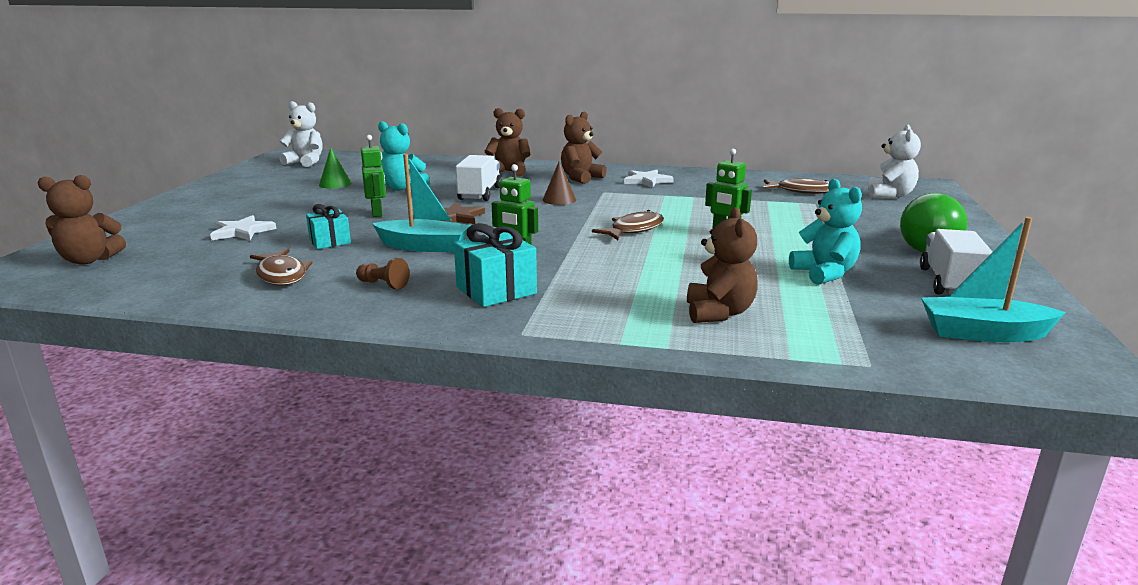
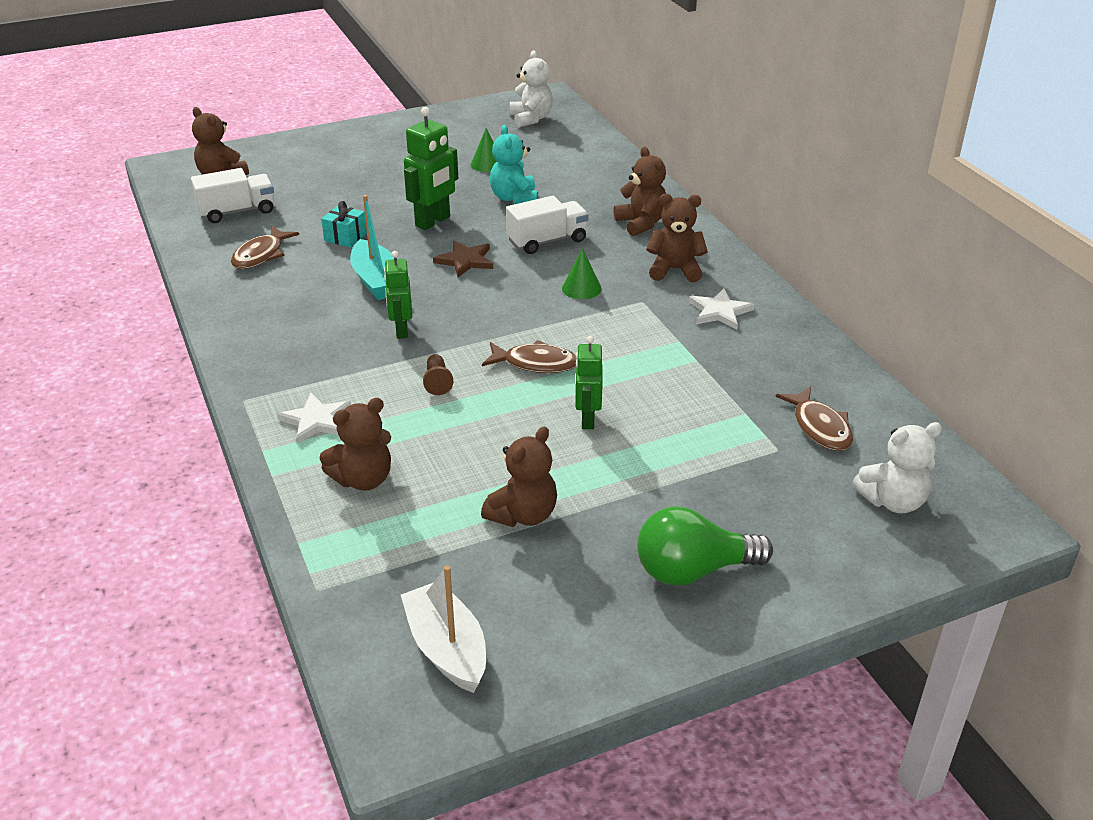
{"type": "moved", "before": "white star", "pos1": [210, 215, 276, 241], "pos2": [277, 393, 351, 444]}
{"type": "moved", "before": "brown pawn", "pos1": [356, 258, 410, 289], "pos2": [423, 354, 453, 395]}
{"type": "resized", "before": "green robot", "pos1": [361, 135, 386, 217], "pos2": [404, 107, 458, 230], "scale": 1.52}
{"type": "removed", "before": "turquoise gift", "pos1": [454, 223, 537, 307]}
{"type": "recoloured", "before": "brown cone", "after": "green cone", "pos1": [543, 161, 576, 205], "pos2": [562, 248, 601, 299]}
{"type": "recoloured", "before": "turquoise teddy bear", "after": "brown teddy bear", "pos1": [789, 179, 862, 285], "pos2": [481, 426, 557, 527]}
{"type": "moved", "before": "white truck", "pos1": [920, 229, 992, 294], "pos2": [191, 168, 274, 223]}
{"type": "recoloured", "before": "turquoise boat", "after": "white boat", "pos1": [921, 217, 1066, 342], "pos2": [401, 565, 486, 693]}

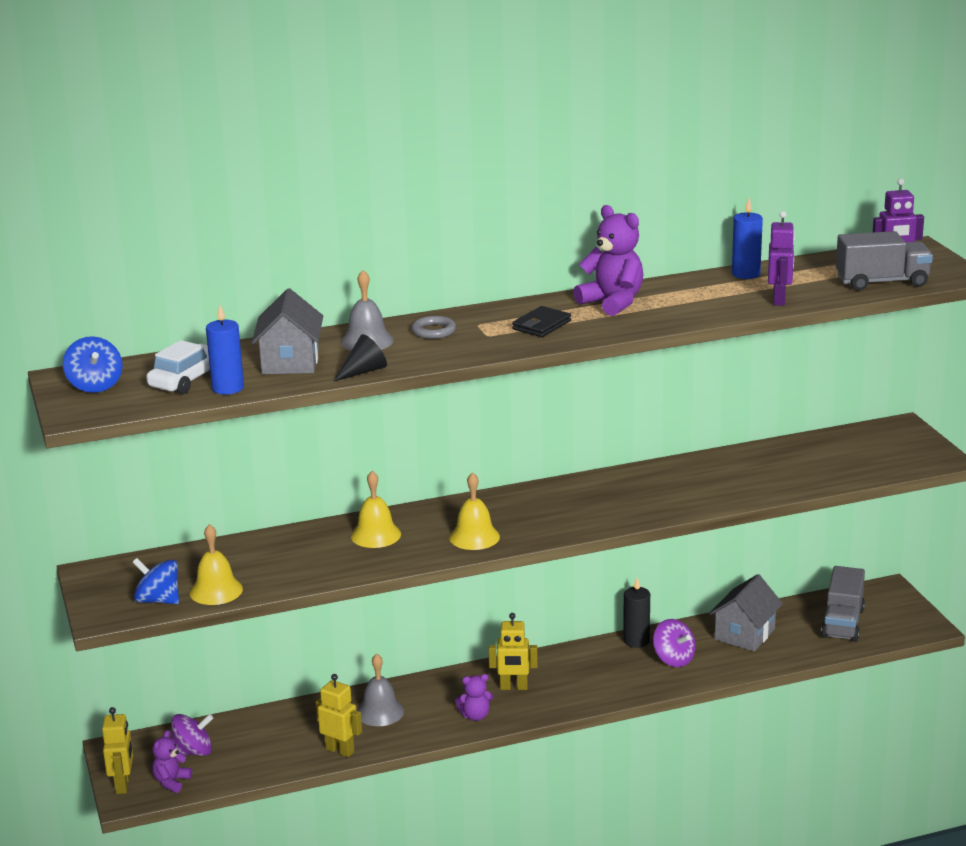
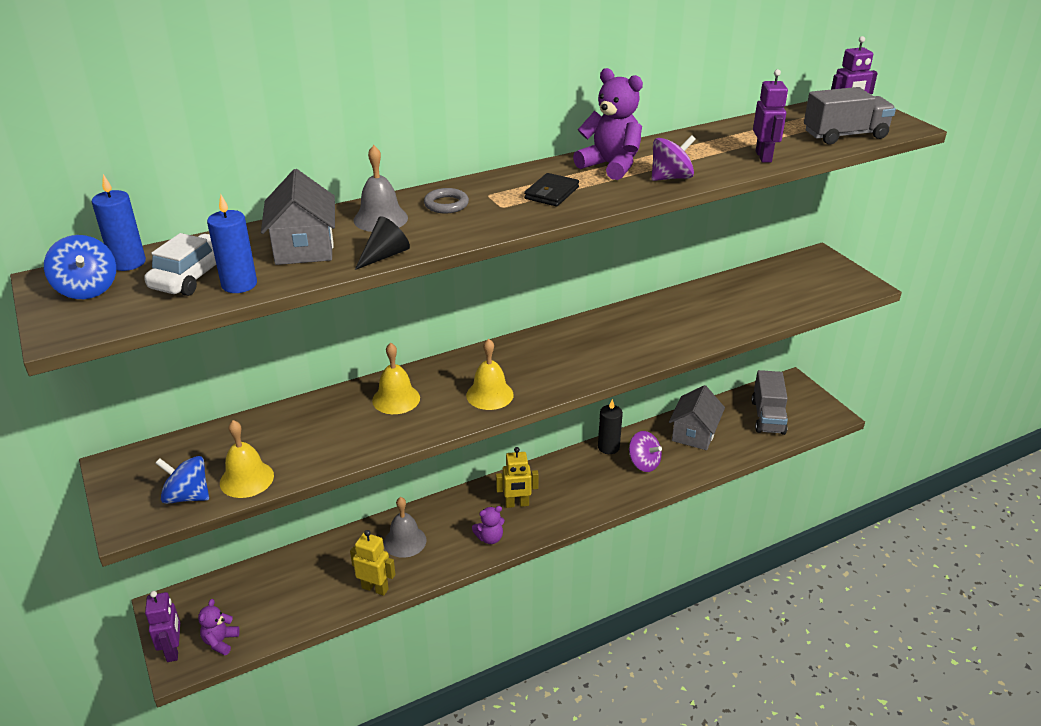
{"type": "recoloured", "before": "yellow robot", "after": "purple robot", "pos1": [102, 707, 133, 794], "pos2": [145, 591, 180, 662]}
{"type": "moved", "before": "purple spinning top", "pos1": [171, 714, 213, 756], "pos2": [652, 135, 696, 181]}
{"type": "moved", "before": "blue candle", "pos1": [732, 198, 763, 279], "pos2": [92, 174, 146, 271]}

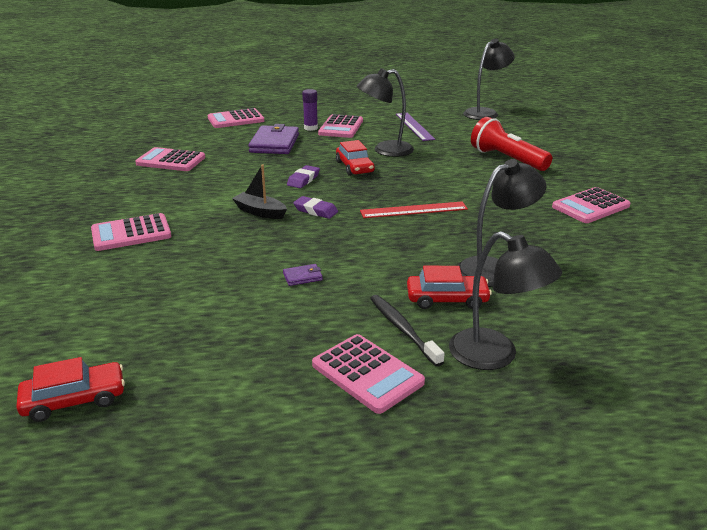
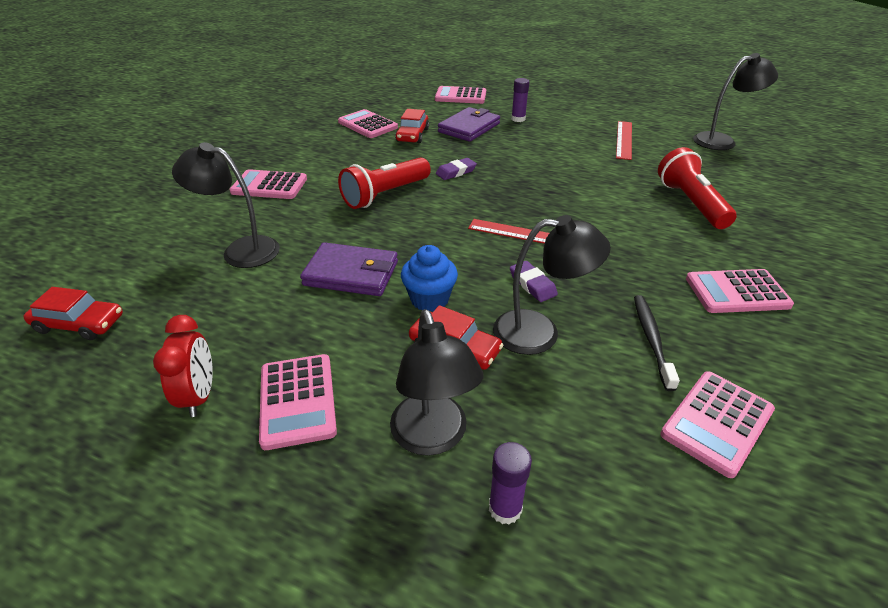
{"type": "replaced", "before": "black boat", "after": "red flashlight", "pos1": [232, 164, 287, 219], "pos2": [338, 157, 431, 209]}
{"type": "resized", "before": "purple wallet", "pos1": [283, 264, 323, 286], "pos2": [300, 242, 398, 296], "scale": 2.32}
{"type": "moved", "before": "purple eraser", "pos1": [293, 196, 338, 219], "pos2": [510, 261, 558, 302]}
{"type": "moved", "before": "pink calculator", "pos1": [318, 114, 363, 138], "pos2": [660, 371, 775, 478]}
{"type": "moved", "before": "red car", "pos1": [336, 140, 375, 176], "pos2": [395, 109, 429, 143]}
{"type": "moved", "before": "black lamp", "pos1": [357, 68, 414, 157], "pos2": [172, 142, 280, 268]}
{"type": "moved", "before": "black toothbrush", "pos1": [370, 295, 445, 367], "pos2": [634, 295, 680, 391]}
{"type": "recoloured", "before": "purple ruler", "after": "red ruler", "pos1": [396, 113, 435, 141], "pos2": [616, 121, 632, 160]}
{"type": "added", "after": "red clock", "pos2": [153, 315, 213, 417]}
{"type": "added", "after": "blue cupcake", "pos2": [401, 245, 458, 312]}
{"type": "added", "after": "purple glue stick", "pos2": [489, 442, 532, 525]}

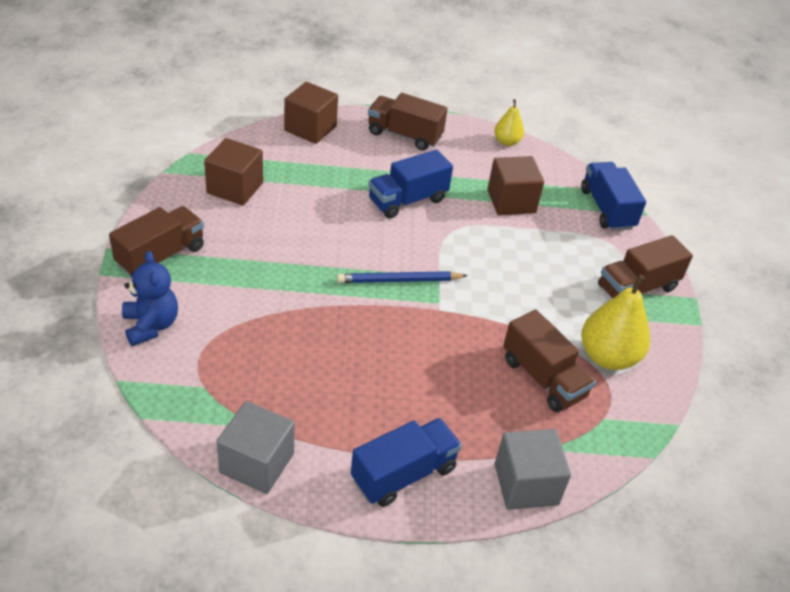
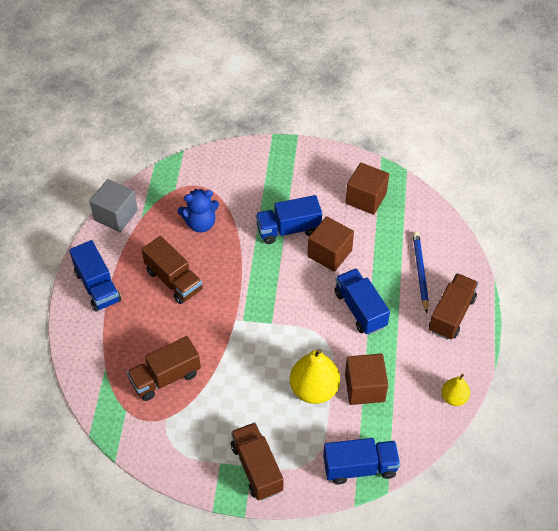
{"type": "moved", "before": "brown truck", "pos1": [109, 206, 204, 278], "pos2": [142, 236, 203, 304]}
{"type": "moved", "before": "blue teddy bear", "pos1": [122, 251, 178, 346], "pos2": [178, 189, 219, 232]}
{"type": "moved", "before": "brown cube", "pos1": [284, 82, 338, 144], "pos2": [308, 216, 354, 272]}
{"type": "moved", "before": "blue pencil", "pos1": [337, 271, 468, 283], "pos2": [413, 232, 429, 313]}
{"type": "removed", "before": "grey cube", "pos1": [495, 429, 571, 510]}
{"type": "moved", "before": "yellow pear", "pos1": [581, 275, 650, 370], "pos2": [290, 349, 340, 404]}
{"type": "added", "after": "blue truck", "pos2": [256, 195, 322, 244]}

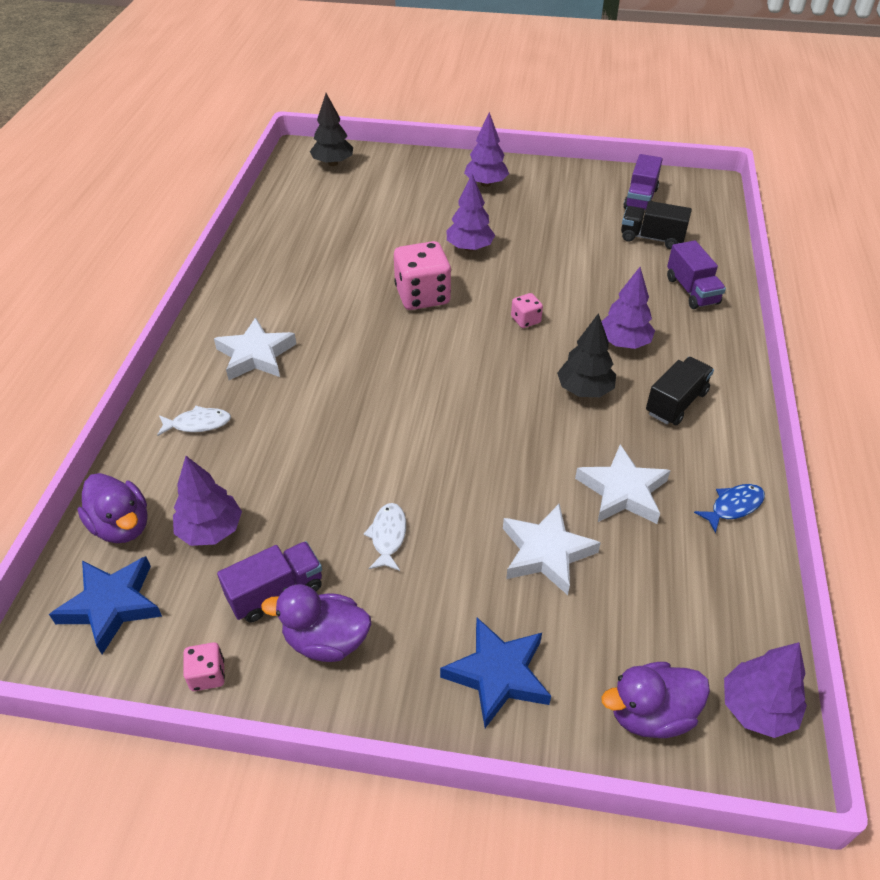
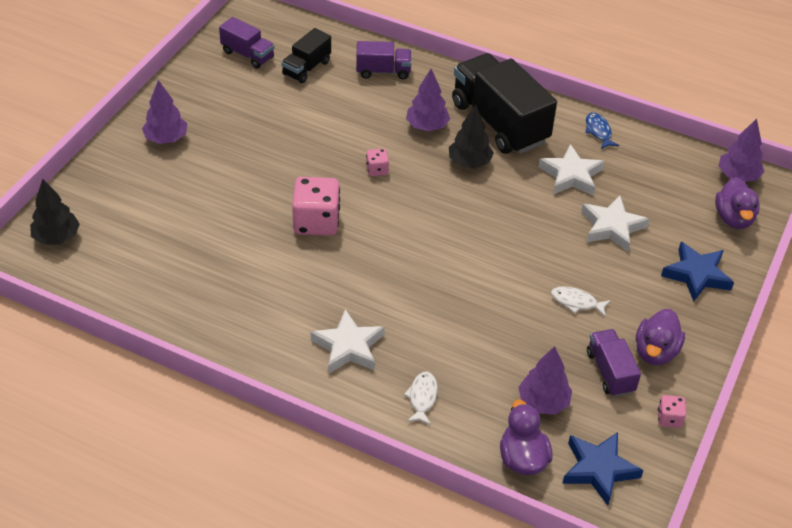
{"type": "turned", "before": "purple duck", "pos1": [77, 473, 148, 543], "pos2": [500, 399, 552, 475], "turn": -75}
{"type": "removed", "before": "purple tree", "pos1": [447, 174, 495, 251]}
{"type": "resized", "before": "black truck", "pos1": [646, 357, 714, 425], "pos2": [452, 53, 557, 154], "scale": 1.98}

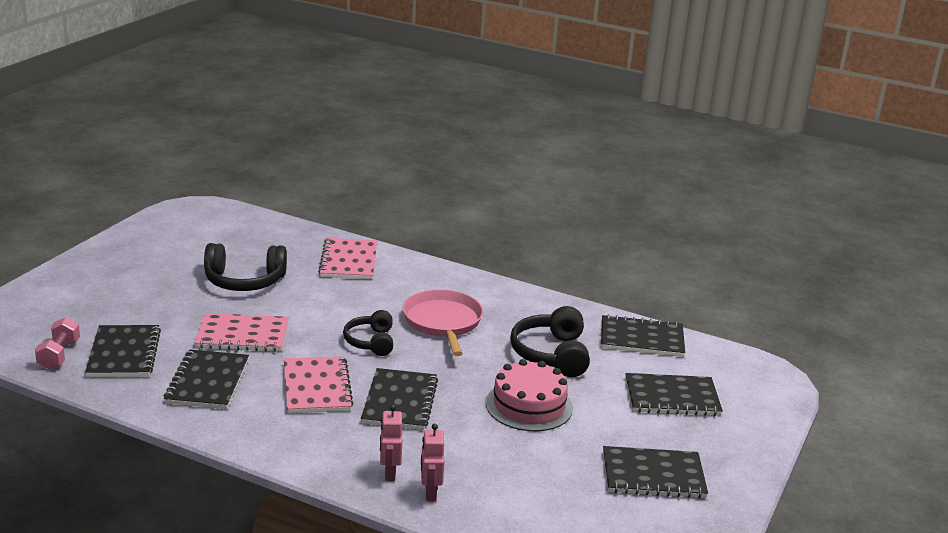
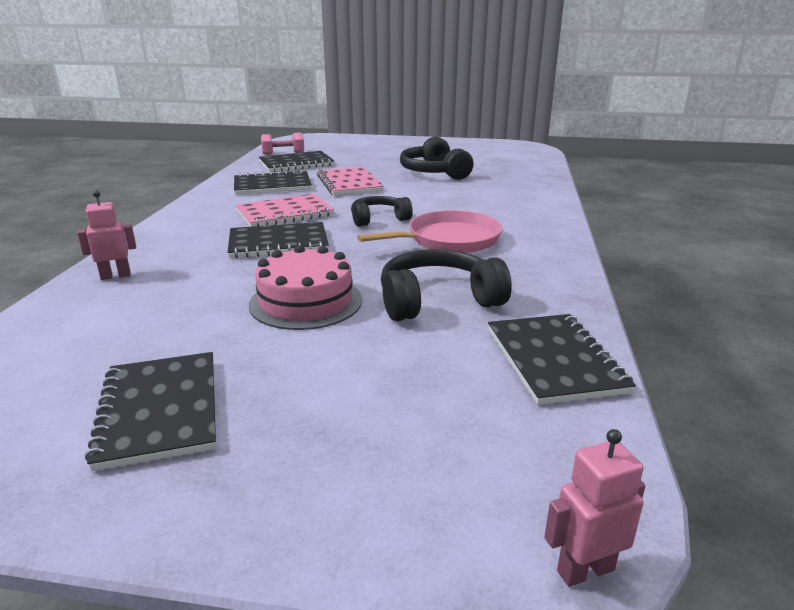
{"type": "removed", "before": "pink notebook", "pos1": [318, 238, 377, 279]}
{"type": "moved", "before": "pink robot", "pos1": [380, 405, 402, 481], "pos2": [544, 429, 645, 587]}
{"type": "removed", "before": "black notebook", "pos1": [625, 373, 723, 416]}

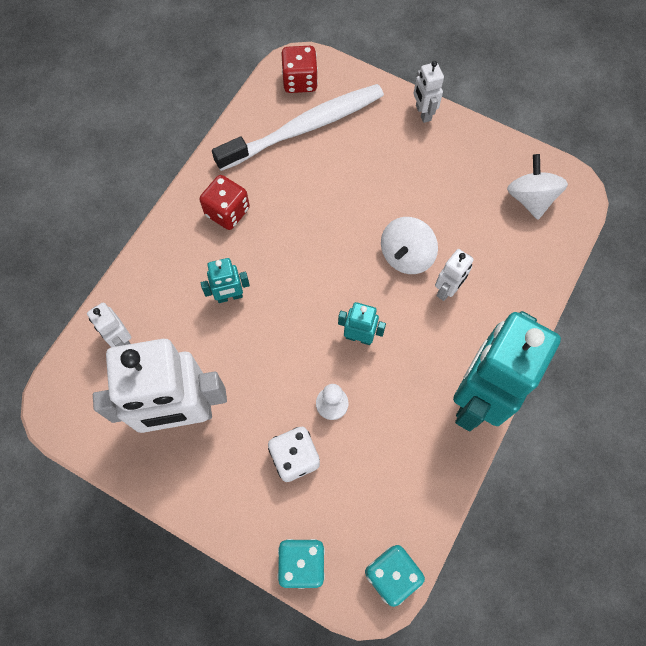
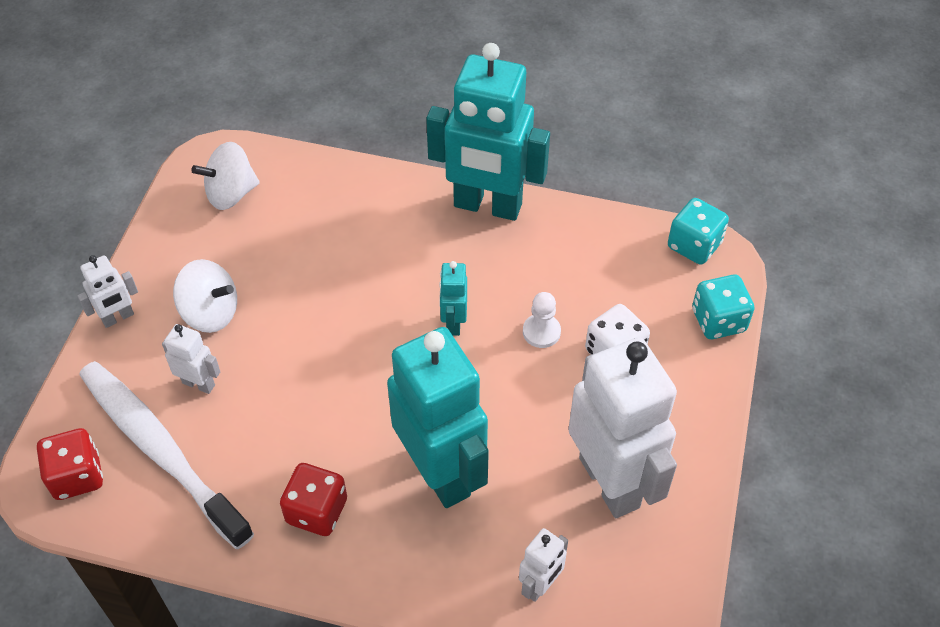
{"type": "resized", "before": "turquoise robot", "pos1": [201, 258, 250, 303], "pos2": [387, 327, 489, 508], "scale": 2.27}
{"type": "moved", "before": "white spinning top", "pos1": [381, 217, 438, 274], "pos2": [173, 259, 237, 333]}
{"type": "moved", "before": "white robot", "pos1": [435, 249, 474, 301], "pos2": [162, 324, 220, 394]}

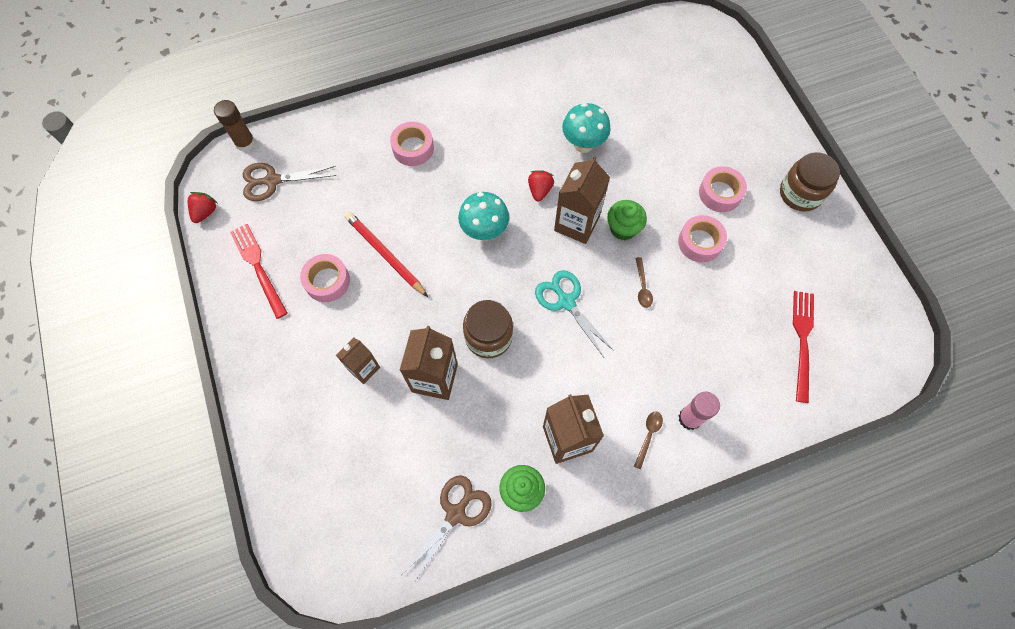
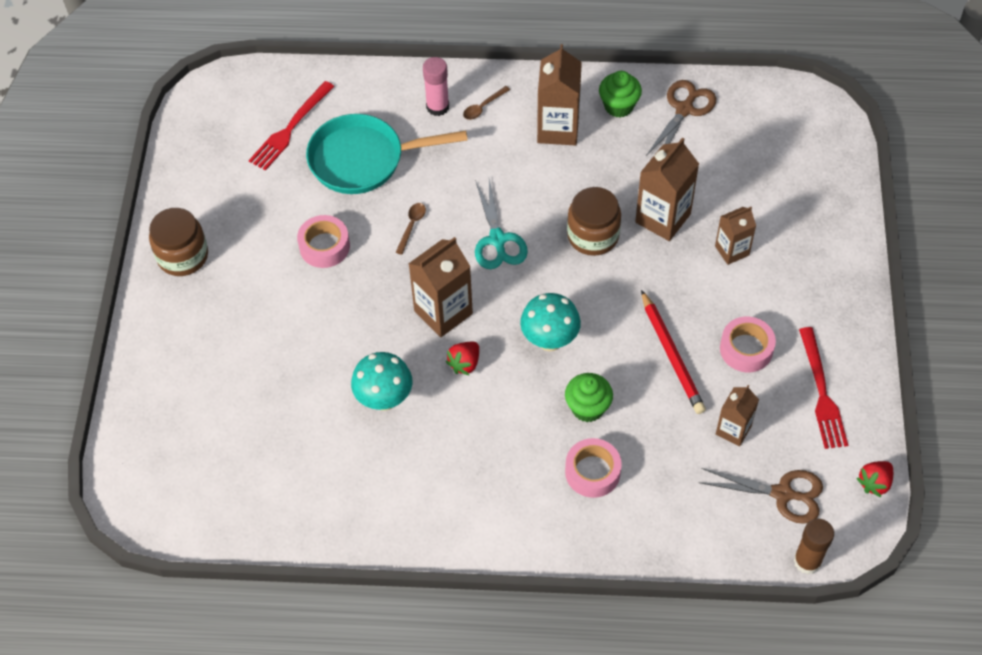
{"type": "turned", "before": "brown scissors", "pos1": [402, 475, 492, 584], "pos2": [646, 80, 716, 156], "turn": 150}
{"type": "moved", "before": "green cupcake", "pos1": [607, 200, 647, 240], "pos2": [565, 373, 613, 422]}
{"type": "removed", "before": "pink tape", "pos1": [699, 166, 747, 212]}
{"type": "added", "after": "turquoise pan", "pos2": [306, 114, 468, 194]}
{"type": "added", "after": "brown carton", "pos2": [716, 385, 759, 447]}

